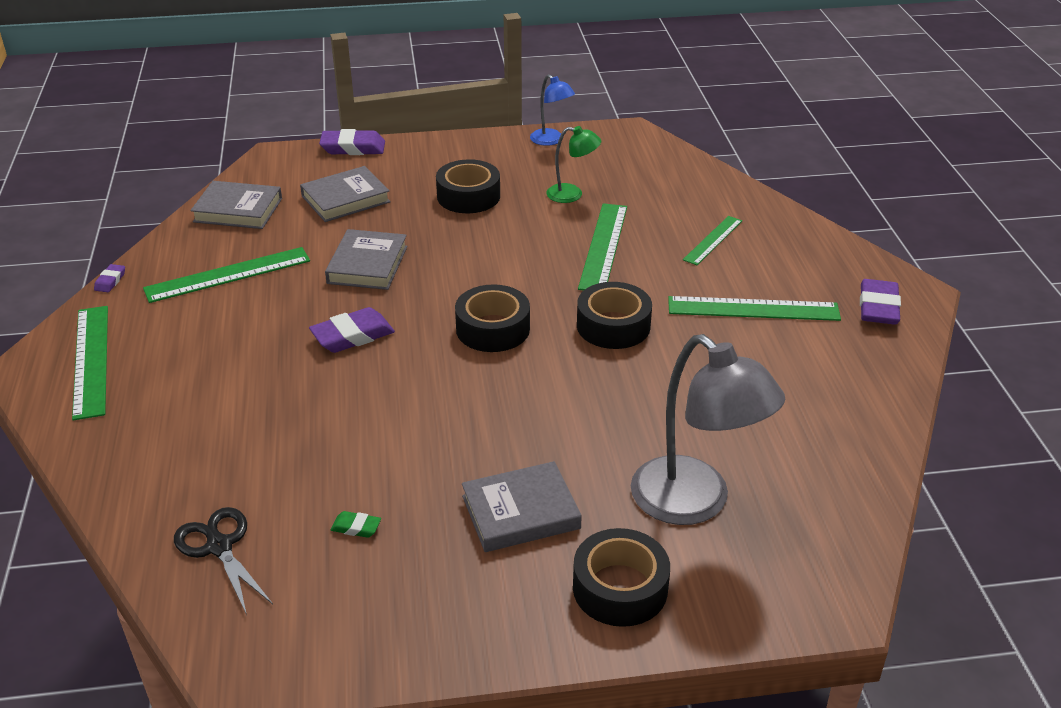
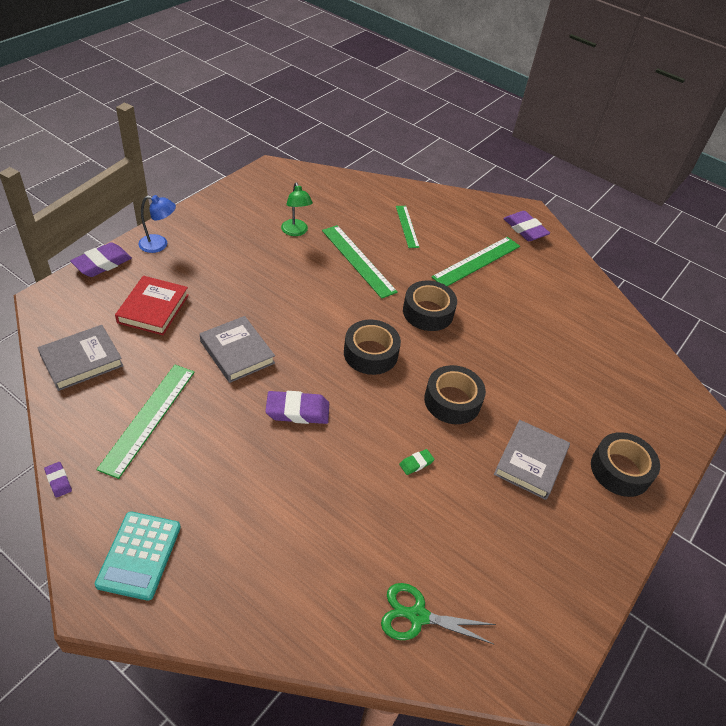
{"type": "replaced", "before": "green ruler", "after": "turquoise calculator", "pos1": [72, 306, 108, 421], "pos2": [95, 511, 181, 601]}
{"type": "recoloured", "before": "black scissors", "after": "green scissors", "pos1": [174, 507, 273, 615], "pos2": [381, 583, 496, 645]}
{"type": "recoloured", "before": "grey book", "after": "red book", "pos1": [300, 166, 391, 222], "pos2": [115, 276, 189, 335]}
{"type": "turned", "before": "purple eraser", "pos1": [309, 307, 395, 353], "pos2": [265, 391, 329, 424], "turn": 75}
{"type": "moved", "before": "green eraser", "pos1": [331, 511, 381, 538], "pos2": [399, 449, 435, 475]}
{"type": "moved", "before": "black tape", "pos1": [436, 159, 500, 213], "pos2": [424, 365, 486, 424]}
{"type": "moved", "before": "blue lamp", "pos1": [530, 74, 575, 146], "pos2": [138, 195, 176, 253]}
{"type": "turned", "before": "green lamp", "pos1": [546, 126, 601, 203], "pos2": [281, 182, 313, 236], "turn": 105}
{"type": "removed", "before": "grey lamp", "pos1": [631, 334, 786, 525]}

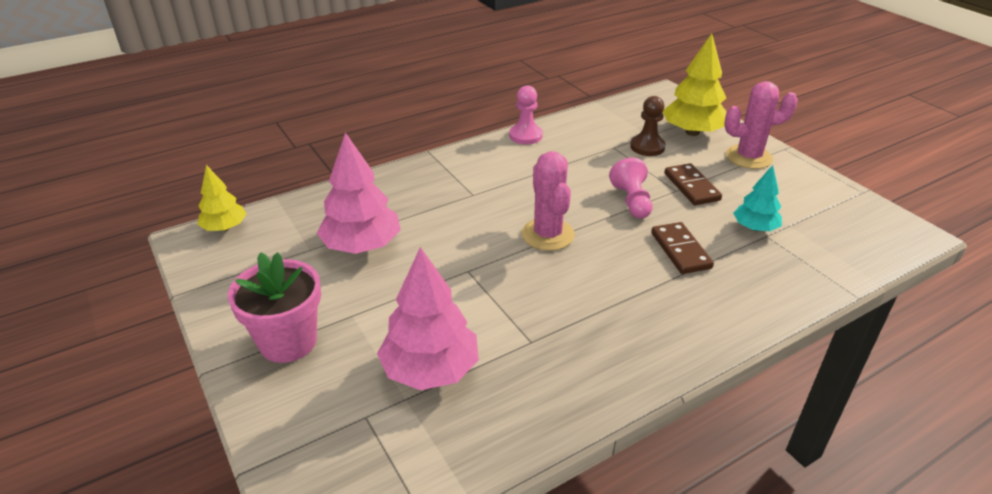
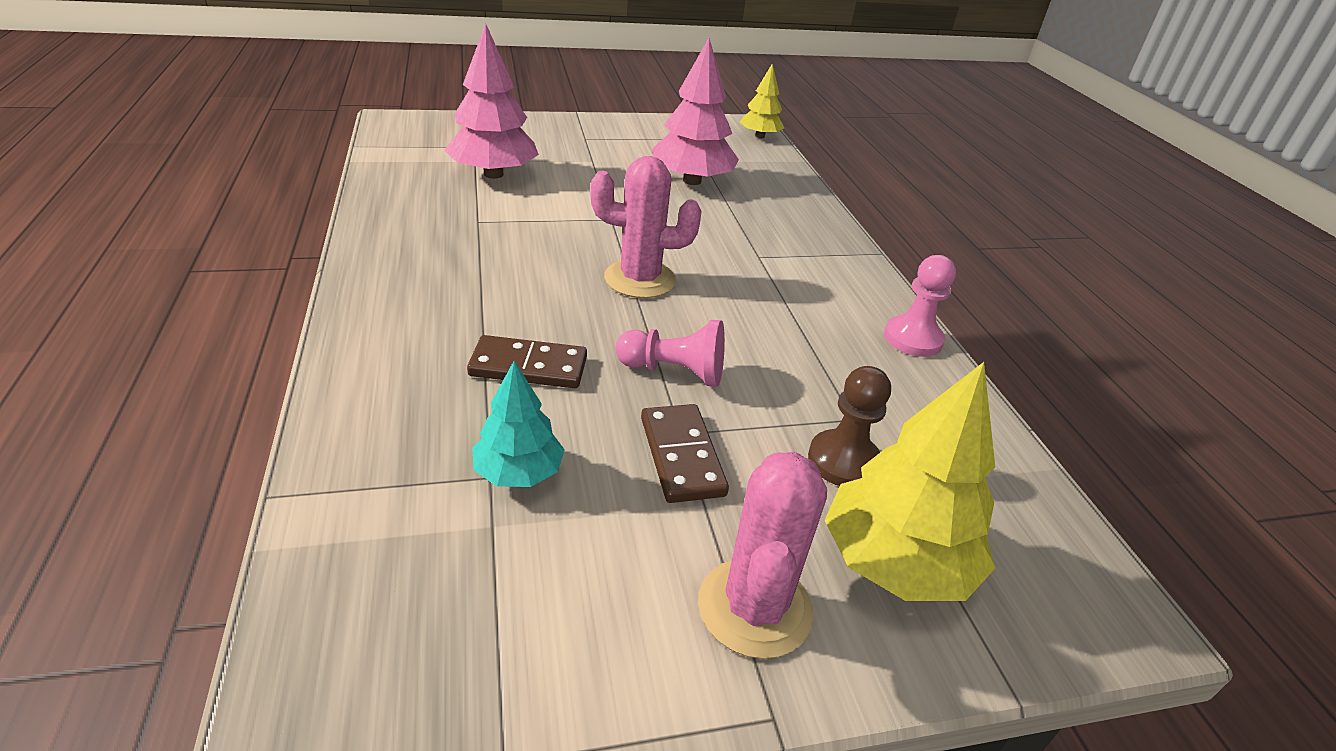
{"type": "removed", "before": "pink flower pot", "pos1": [228, 252, 321, 363]}
{"type": "turned", "before": "brown domino", "pos1": [665, 163, 722, 205], "pos2": [641, 404, 729, 503], "turn": 75}

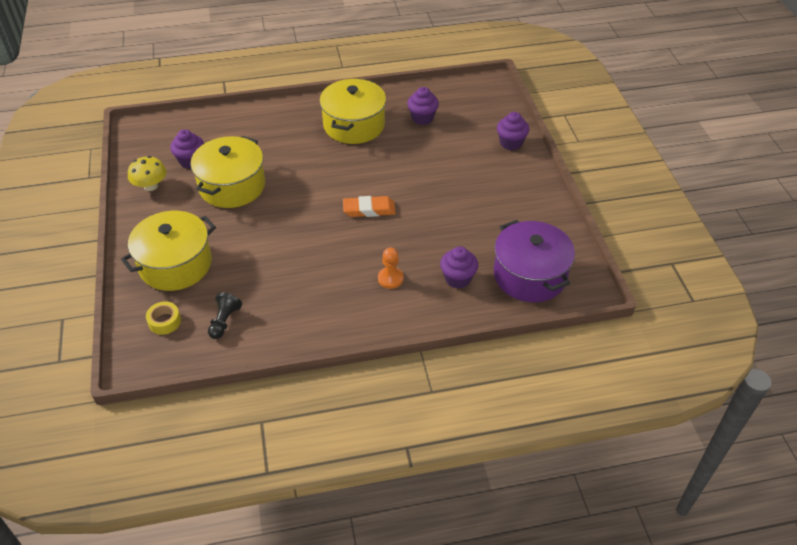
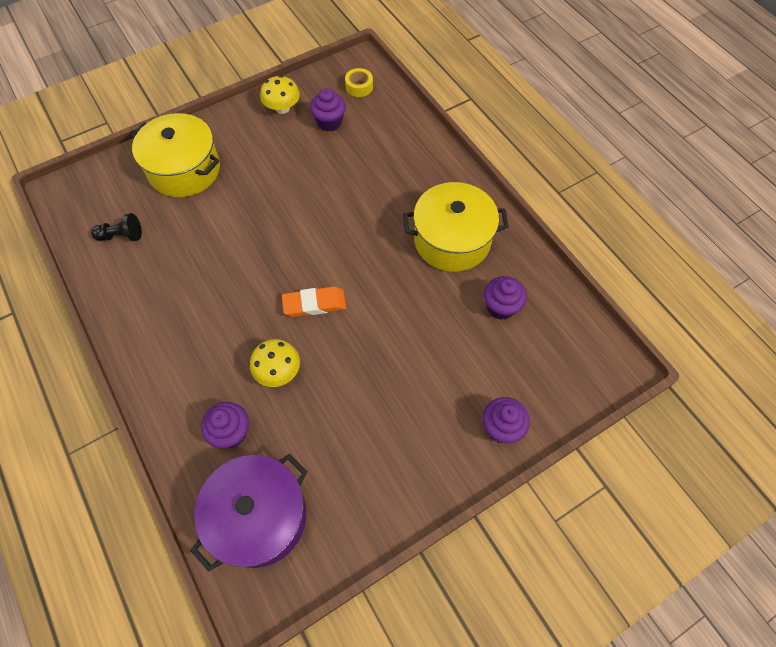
{"type": "moved", "before": "yellow tape", "pos1": [146, 301, 181, 335], "pos2": [345, 68, 373, 97]}
{"type": "removed", "before": "yellow pot", "pos1": [191, 136, 265, 208]}
{"type": "turned", "before": "orange eraser", "pos1": [343, 196, 396, 217], "pos2": [282, 286, 346, 317], "turn": -75}
{"type": "removed", "before": "orange pawn", "pos1": [378, 247, 404, 289]}
{"type": "added", "after": "yellow mushroom", "pos2": [250, 339, 300, 387]}

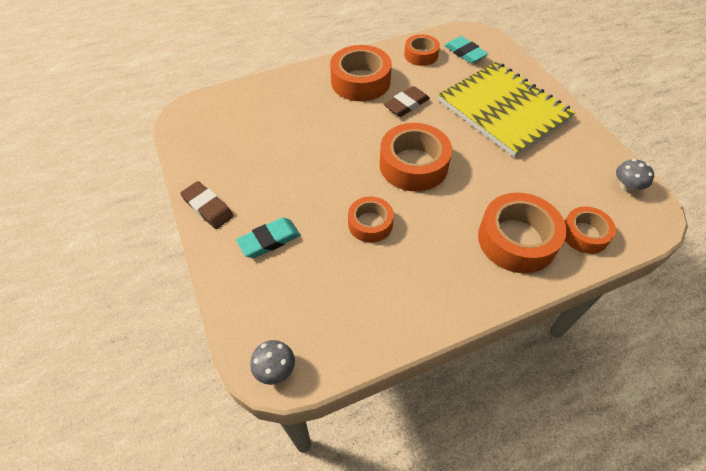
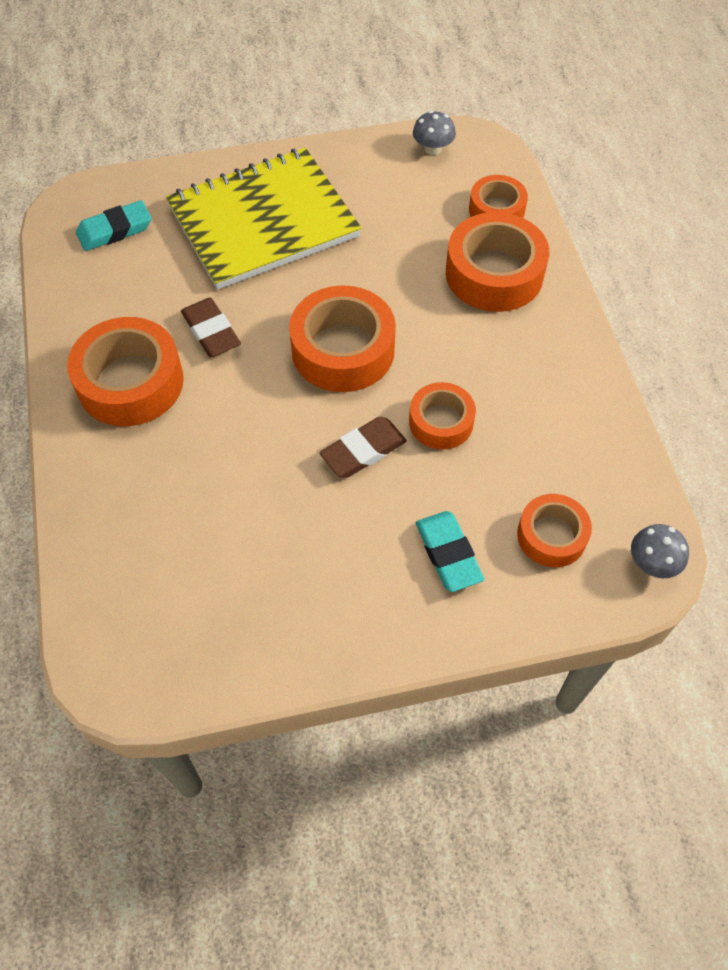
{"type": "moved", "before": "brown eraser", "pos1": [180, 181, 234, 229], "pos2": [319, 417, 407, 478]}
{"type": "moved", "before": "orange tape", "pos1": [404, 34, 440, 66], "pos2": [517, 494, 592, 567]}

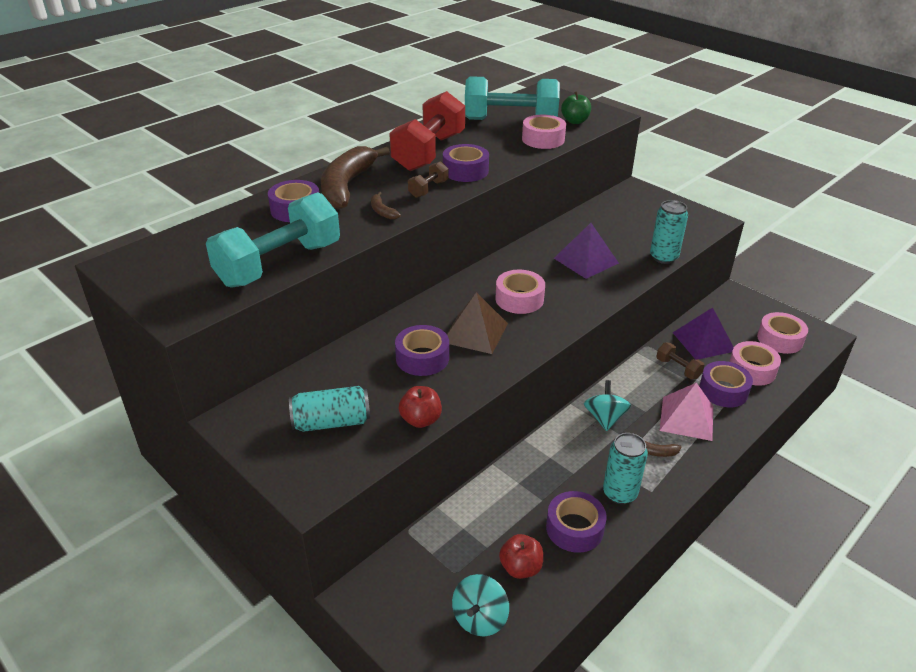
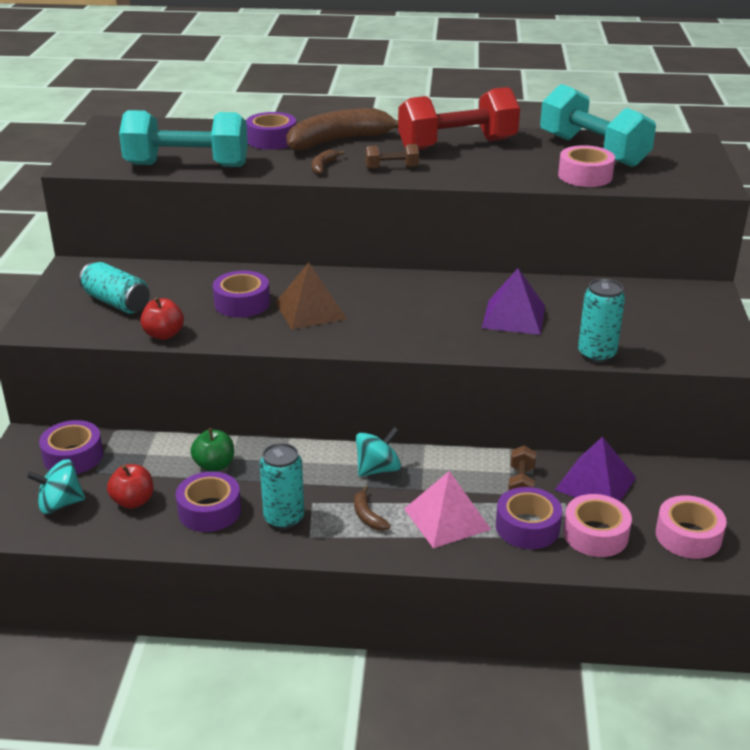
{"type": "moved", "before": "purple tape", "pos1": [443, 144, 489, 182], "pos2": [39, 420, 103, 474]}
{"type": "removed", "before": "pink tape", "pos1": [496, 270, 545, 314]}
{"type": "moved", "before": "green apple", "pos1": [561, 92, 591, 124], "pos2": [190, 428, 234, 472]}

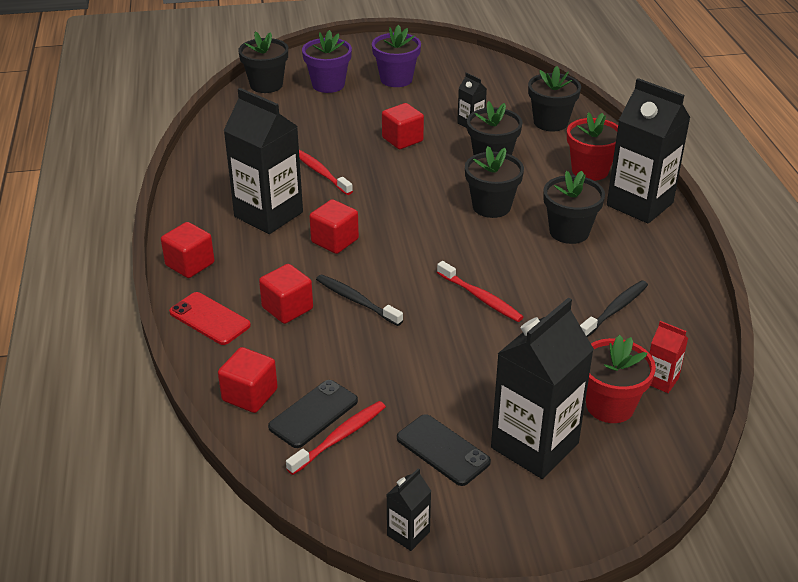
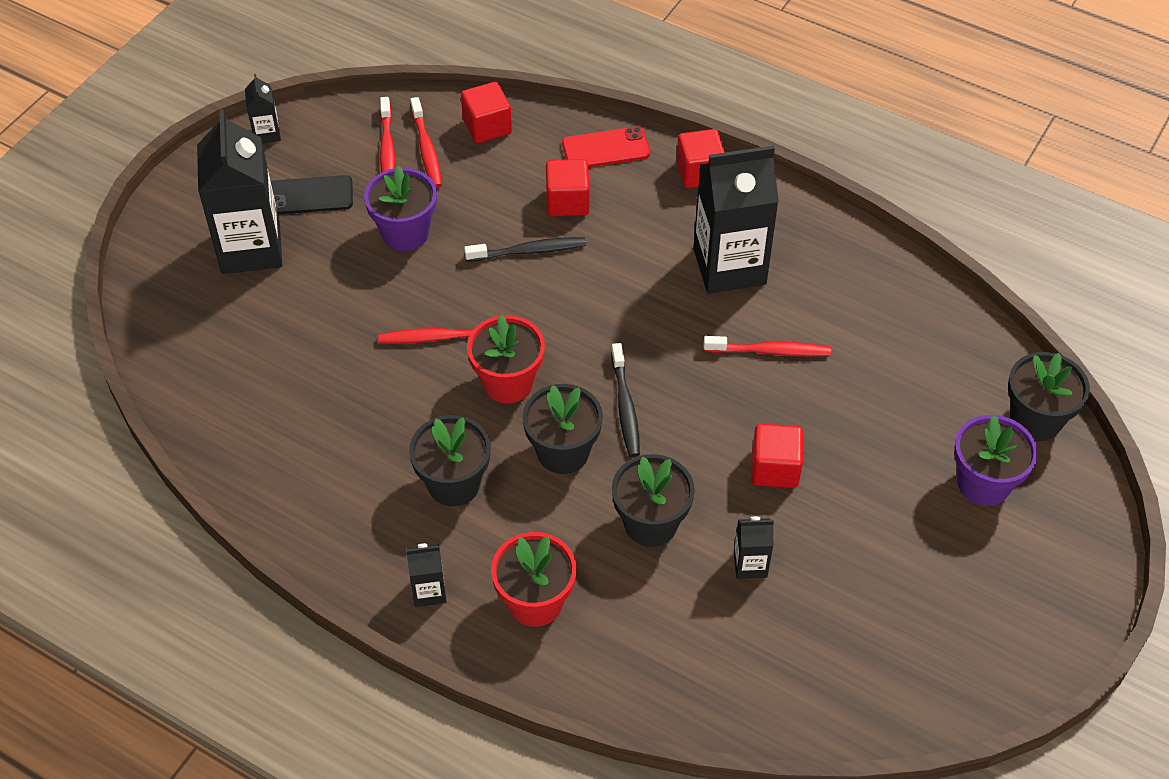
{"type": "replaced", "before": "black phone", "after": "red toothbrush", "pos1": [268, 380, 358, 448], "pos2": [410, 97, 442, 188]}
{"type": "removed", "before": "red cube", "pos1": [309, 199, 359, 254]}
{"type": "moved", "before": "purple flower pot", "pos1": [372, 25, 421, 87], "pos2": [364, 165, 437, 251]}
{"type": "removed", "before": "black flower pot", "pos1": [528, 66, 581, 131]}
{"type": "moved", "before": "black toothbrush", "pos1": [580, 280, 648, 337], "pos2": [611, 343, 640, 457]}
{"type": "moved", "before": "red flower pot", "pos1": [586, 335, 656, 423], "pos2": [467, 315, 545, 403]}
{"type": "resized", "before": "black carton", "pos1": [607, 78, 691, 224], "pos2": [406, 543, 446, 607], "scale": 0.45}
{"type": "removed", "before": "red carton", "pos1": [649, 321, 688, 393]}

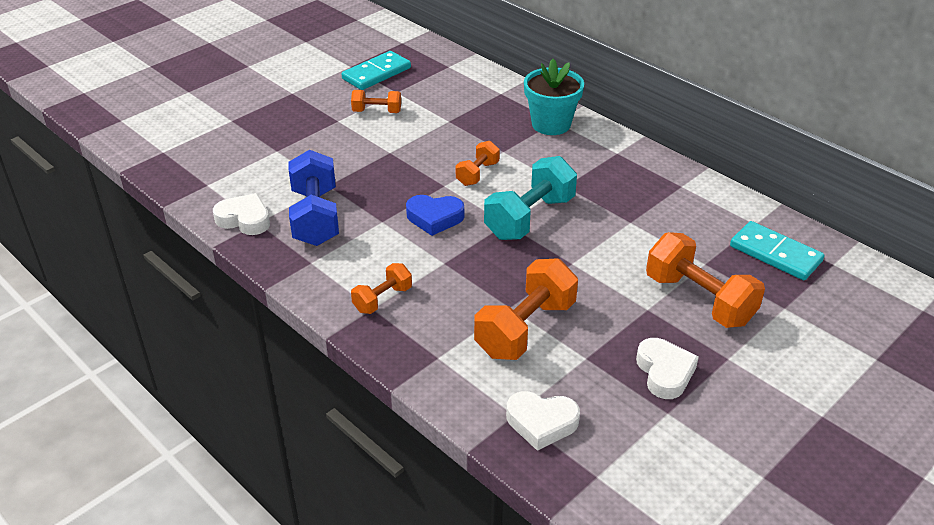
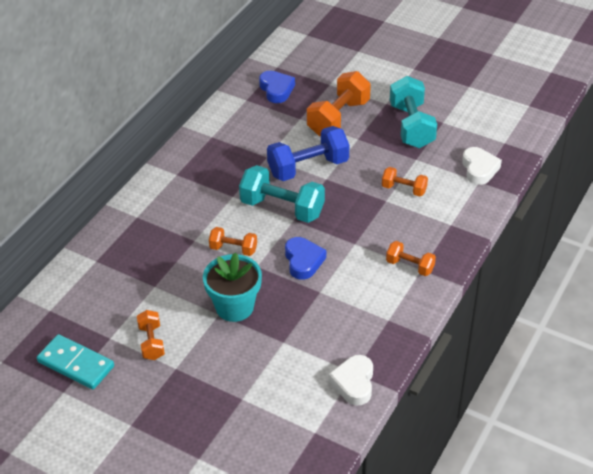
{"type": "moved", "before": "blue dumbbell", "pos1": [289, 150, 339, 246], "pos2": [267, 126, 349, 181]}
{"type": "resized", "before": "orange dumbbell", "pos1": [474, 258, 578, 360], "pos2": [382, 167, 428, 196], "scale": 0.55}
{"type": "moved", "before": "turquoise flower pot", "pos1": [524, 59, 584, 135], "pos2": [203, 253, 262, 322]}
{"type": "replaced", "before": "white heart", "after": "turquoise dumbbell", "pos1": [636, 338, 699, 399], "pos2": [390, 76, 437, 148]}
{"type": "replaced", "before": "turquoise domino", "after": "blue heart", "pos1": [730, 221, 824, 280], "pos2": [259, 71, 295, 103]}

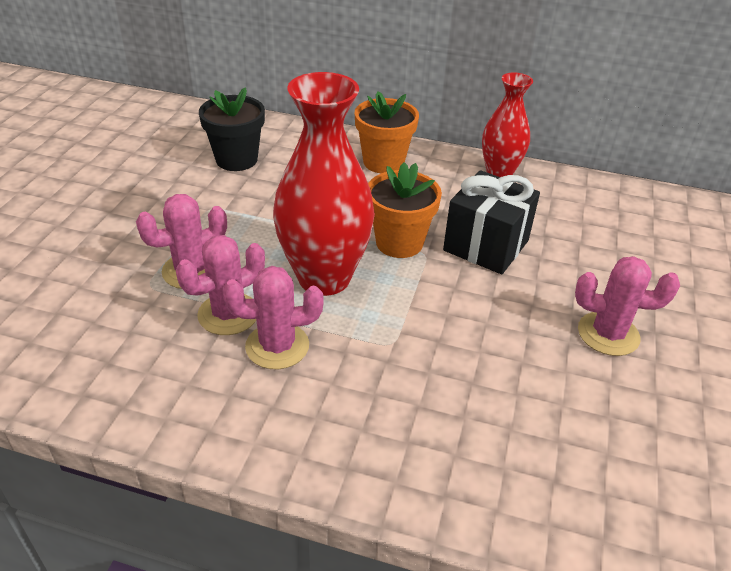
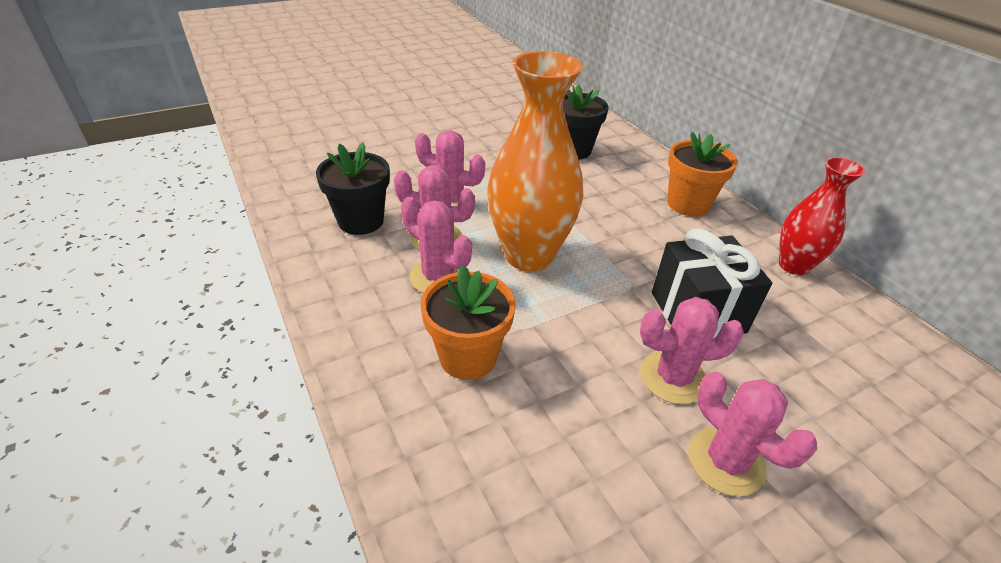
{"type": "recoloured", "before": "red vase", "after": "orange vase", "pos1": [273, 72, 375, 296], "pos2": [487, 51, 583, 271]}
{"type": "moved", "before": "orange flower pot", "pos1": [368, 162, 442, 258], "pos2": [421, 265, 516, 380]}
{"type": "added", "after": "black flower pot", "pos2": [316, 143, 390, 235]}
{"type": "added", "after": "pink cactus", "pos2": [640, 297, 744, 404]}

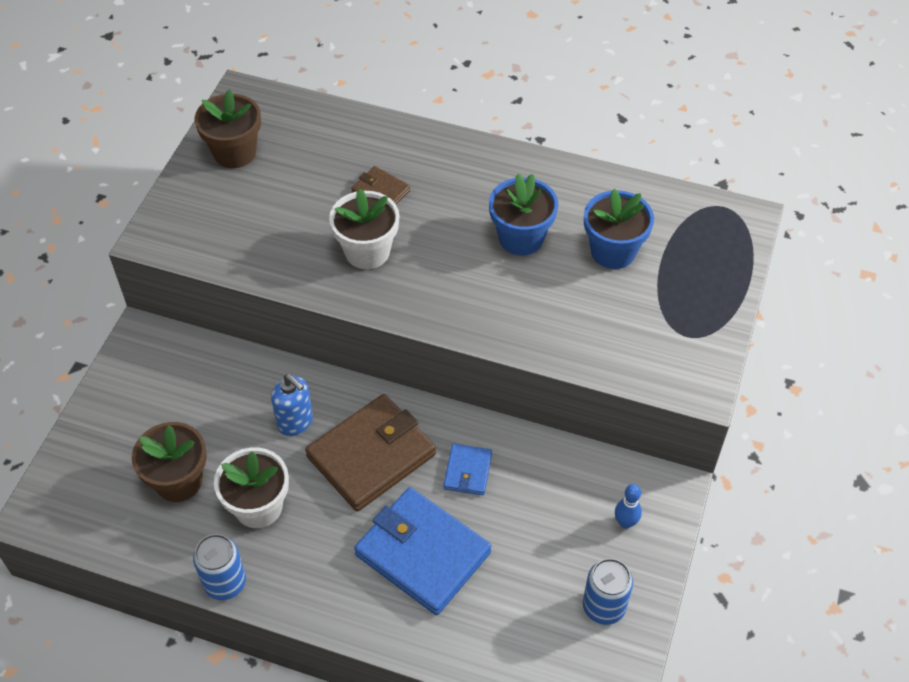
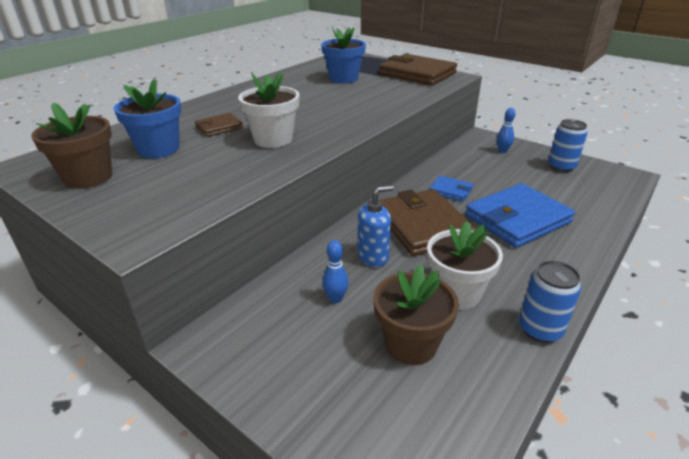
{"type": "moved", "before": "blue flower pot", "pos1": [489, 173, 558, 255], "pos2": [114, 79, 181, 158]}
{"type": "added", "after": "blue bowling pin", "pos2": [322, 240, 349, 303]}
{"type": "added", "after": "brown wallet", "pos2": [379, 54, 457, 86]}

